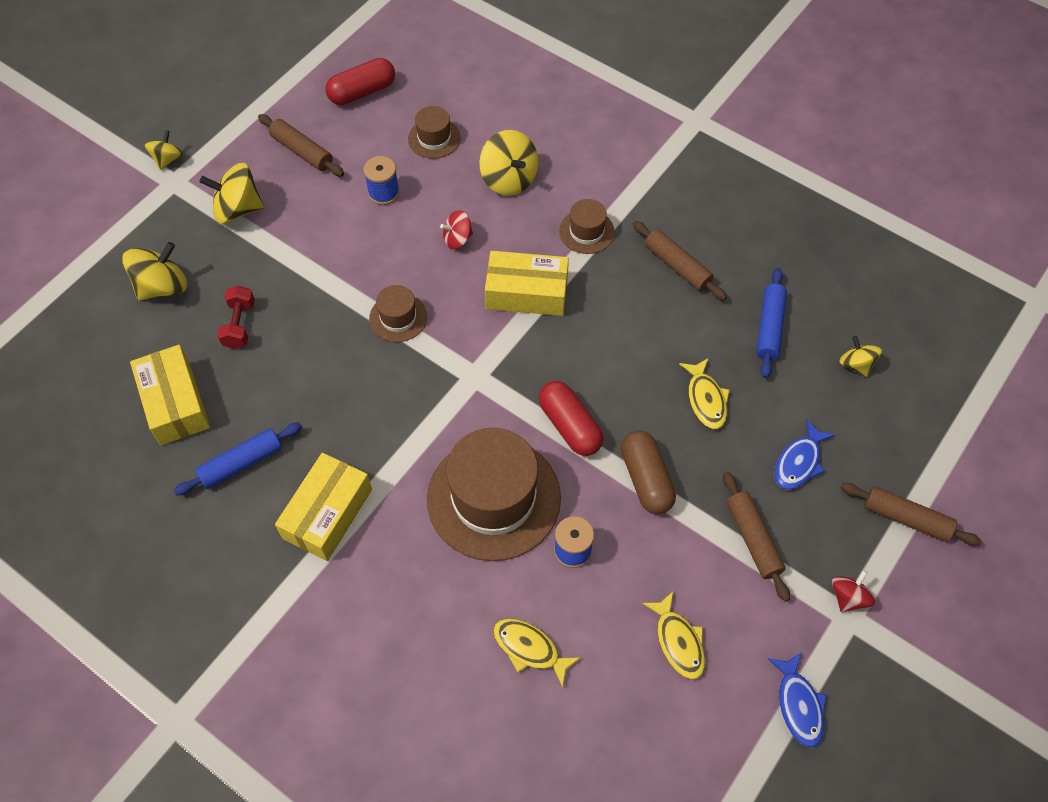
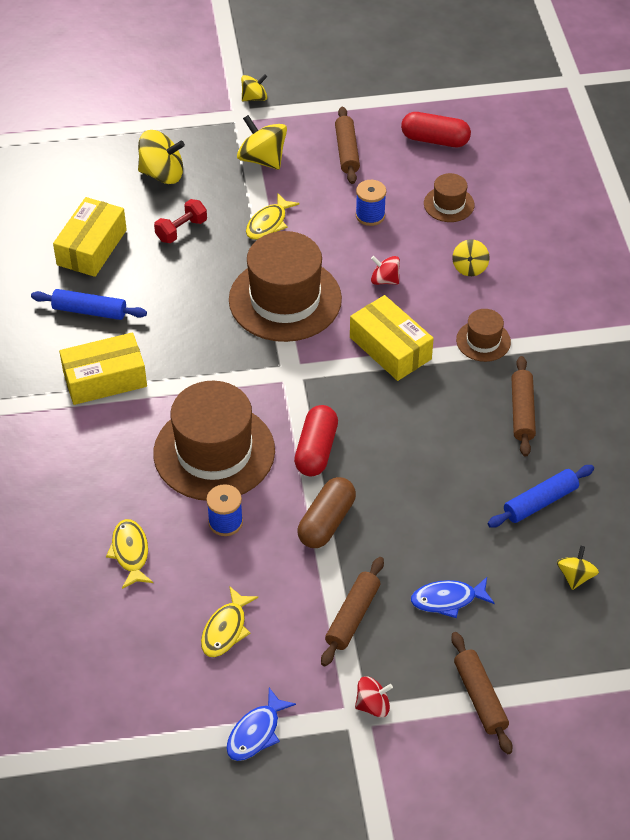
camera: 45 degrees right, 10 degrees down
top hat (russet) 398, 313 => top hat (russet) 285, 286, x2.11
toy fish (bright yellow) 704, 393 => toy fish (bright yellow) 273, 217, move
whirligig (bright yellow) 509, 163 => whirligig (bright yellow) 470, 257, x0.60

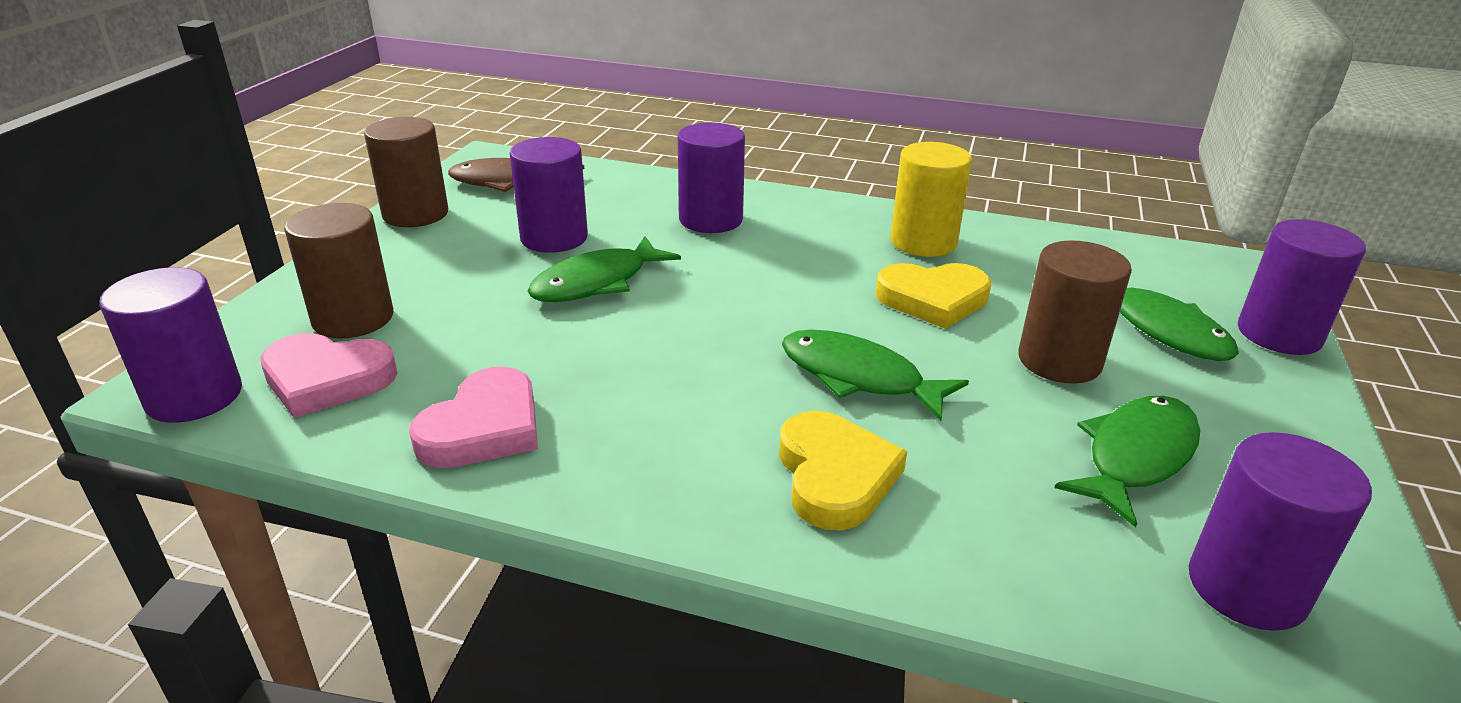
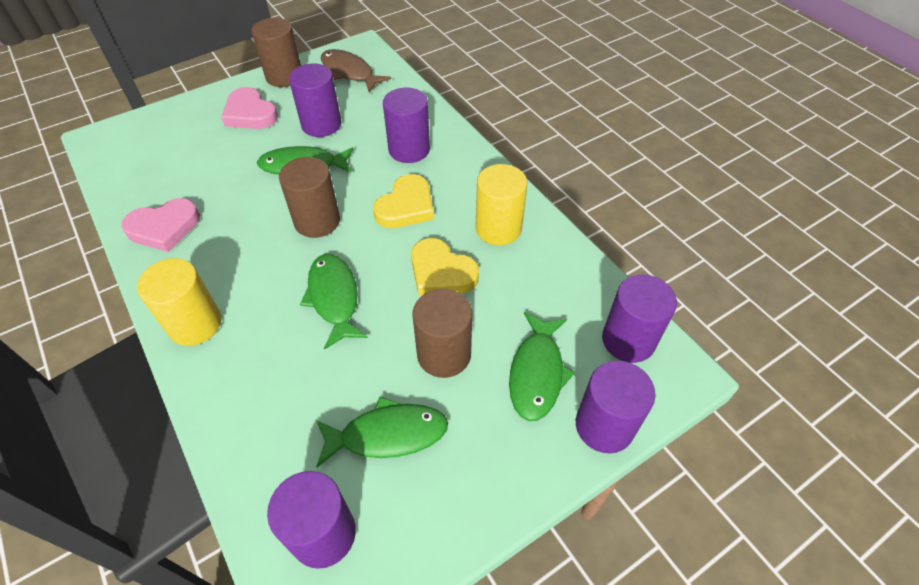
camera: 40 degrees right, 20 degrees up
nothing => solid cylinder (bright yellow) 179, 302
love heart (rosy) 329, 375 => love heart (rosy) 249, 108, move
solid cylinder (russet) 338, 271 => solid cylinder (russet) 309, 197, move
love heart (bright yellow) 843, 470 => love heart (bright yellow) 403, 201, move
solid cylinder (purple) 170, 345 => solid cylinder (purple) 639, 318, move

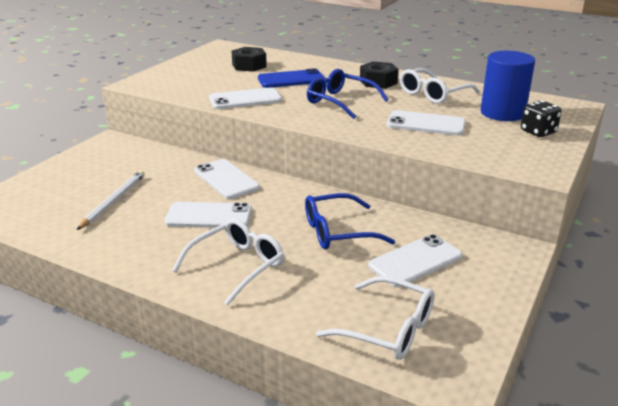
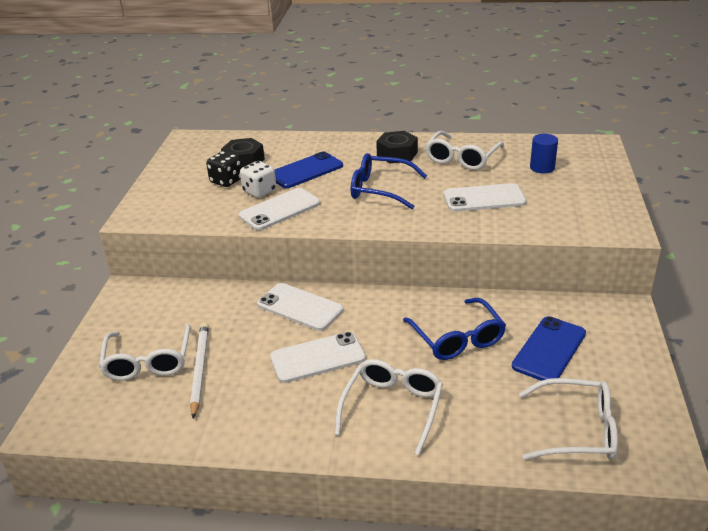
camera: 20 degrees left, 5 degrees up
nothing => eyeglasses (pure white) 145, 352
dice (black) 541, 118 => dice (black) 224, 169, move
nothing => dice (pure white) 258, 179
eyeglasses (blue) 350, 221 => eyeglasses (blue) 454, 329, 75 degrees counterclockwise
smartphone (pure white) 415, 260 => smartphone (blue) 549, 348
solid cylinder (blue) 508, 86 => solid cylinder (blue) 544, 153, x0.55

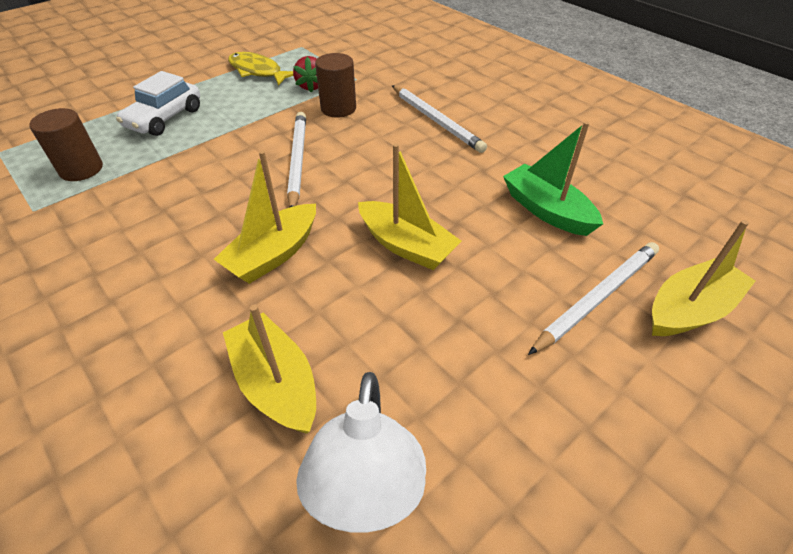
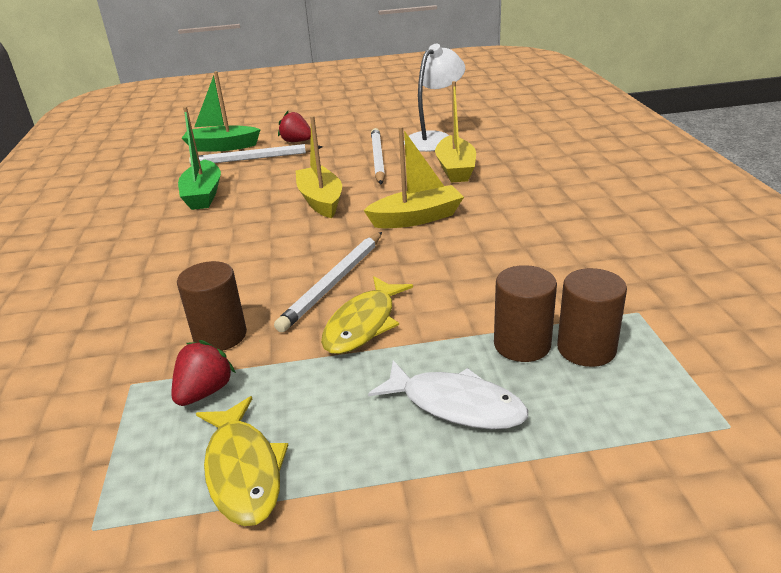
camera: 145 degrees left, 15 degrees down
sailboat (bright yellow) 703, 278 => sailboat (green) 221, 111
nothing => strawberry (scarlet) 294, 126
nothing => toy fish (bright yellow) 367, 315
car (pure white) 158, 103 => toy fish (pure white) 448, 394
lead pencil (pure white) 439, 119 => lead pencil (pure white) 378, 156, move
nothing => solid cylinder (russet) 525, 313

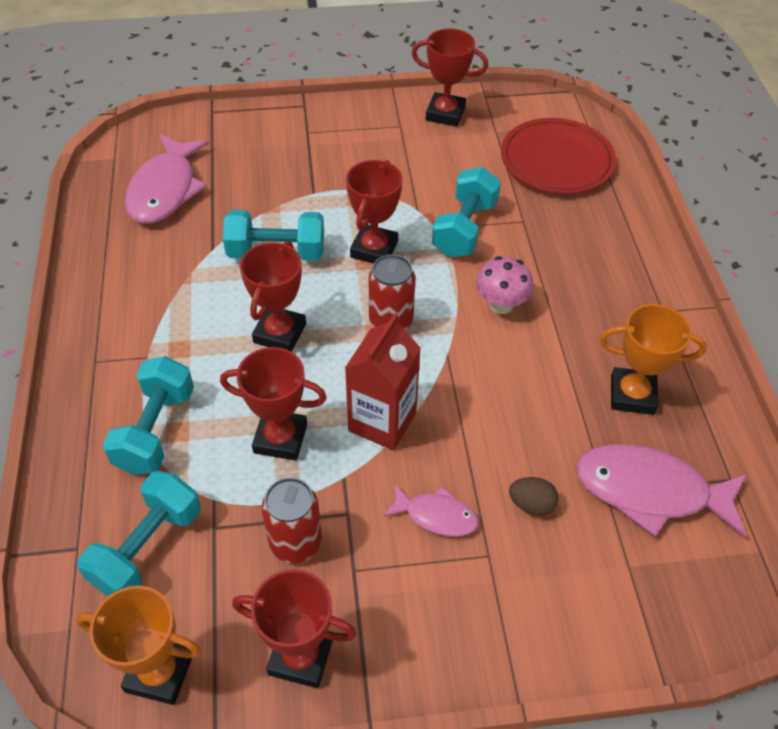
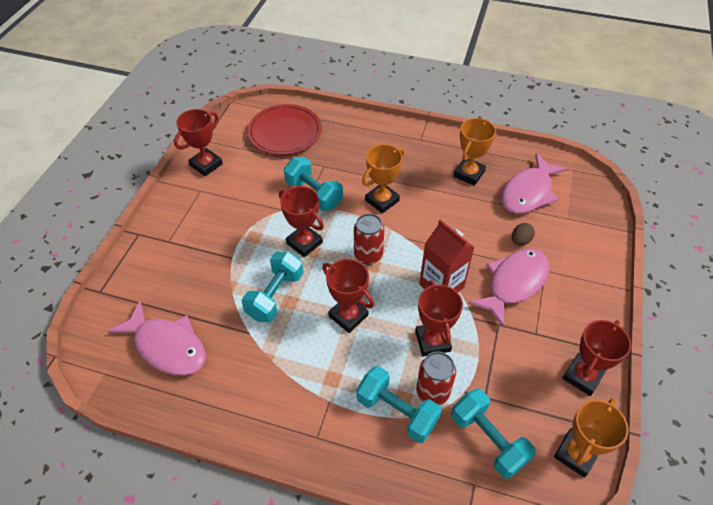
camera: 65 degrees left, 0 degrees up
fungus (rosy) 504, 285 => trophy (bright orange) 383, 178
trophy (scarlet) 273, 403 => trophy (scarlet) 439, 318, 45 degrees counterclockwise
tin (scarlet) 292, 520 => tin (scarlet) 436, 378, move
toy fish (rosy) 431, 510 => toy fish (rosy) 508, 288, x1.84

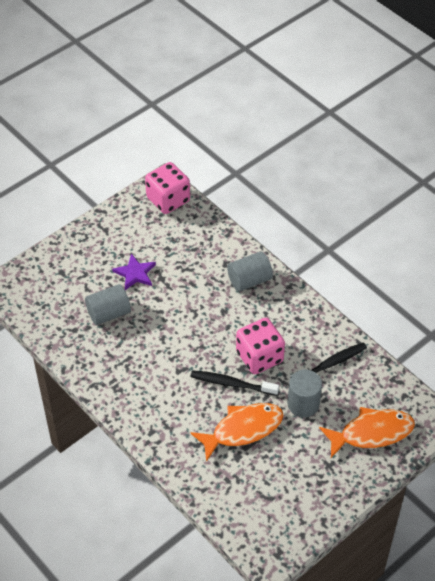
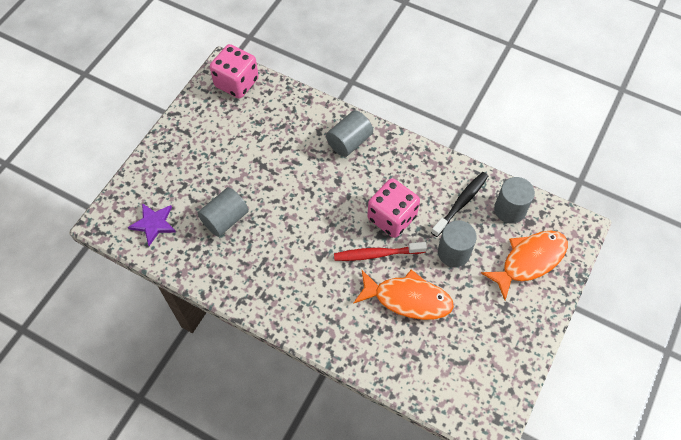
camera: 20 degrees left, 10 degrees up
star shape (purple) 134, 271 => star shape (purple) 152, 224, move
dental brush (black) 235, 383 => dental brush (scarlet) 380, 251
toy fish (bright orange) 237, 432 => toy fish (bright orange) 403, 295, 60 degrees clockwise
nothing => solid cylinder (ash-grey) 514, 200

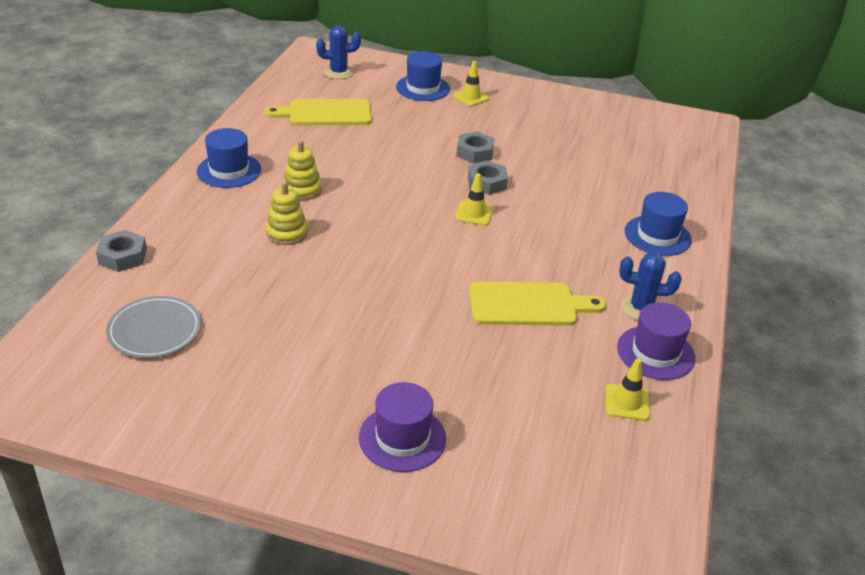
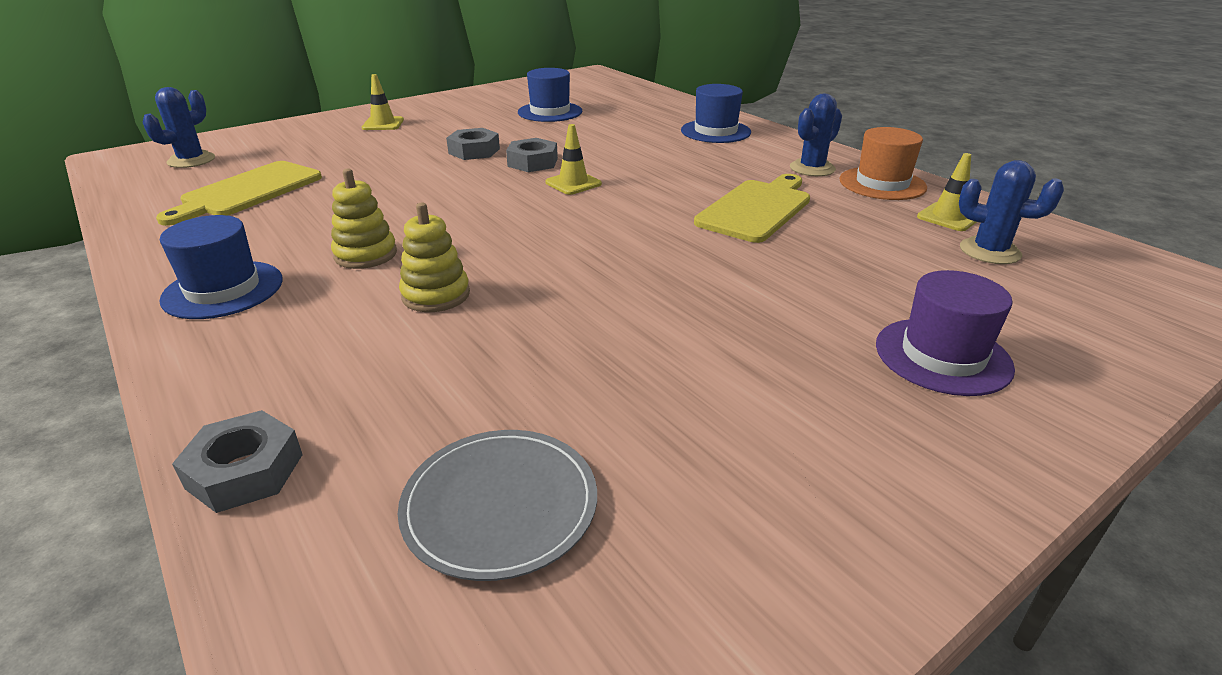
camera: 50 degrees left, 5 degrees down
top hat (blue) 423, 76 => top hat (blue) 550, 95, move
top hat (purple) 656, 341 => top hat (bright orange) 883, 163
nothing => saguaro cactus (blue) 1011, 212

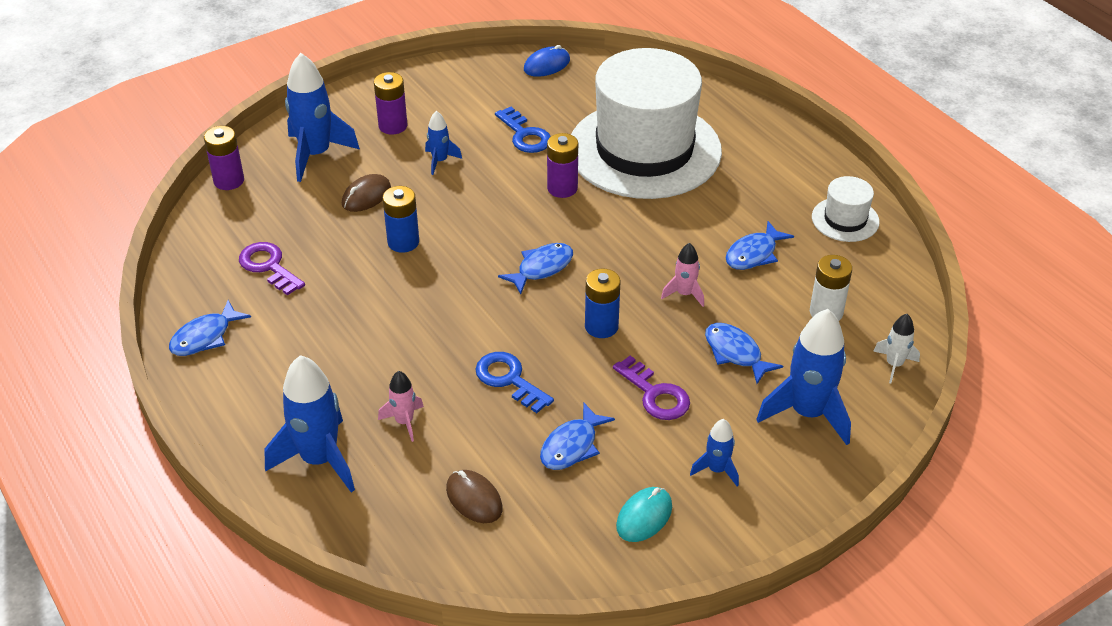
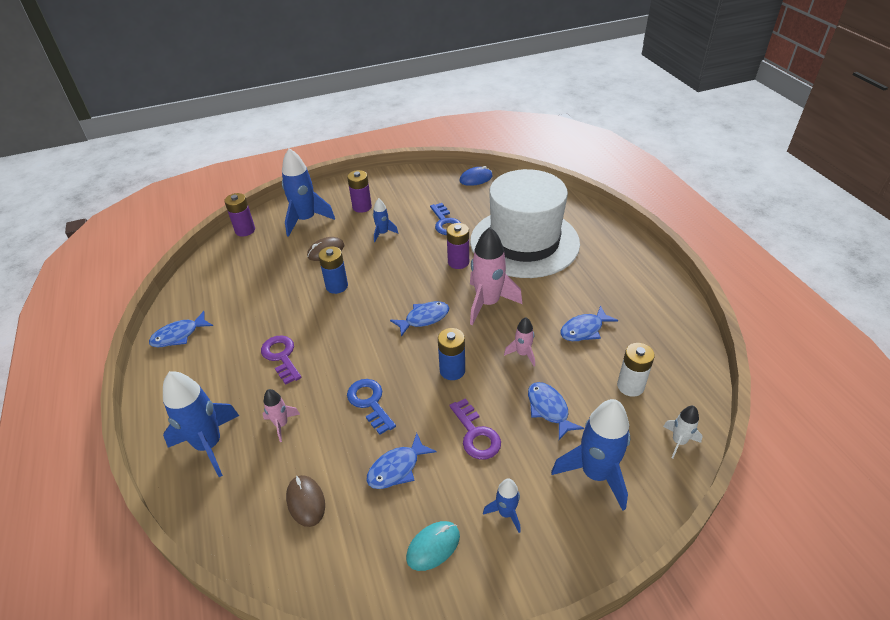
camera: 15 degrees right, 0 degrees up
key (purple) 272, 269 => key (purple) 281, 360, move
nothing => spaceship (rosy) 496, 276
top hat (pure white) 845, 209 => nothing

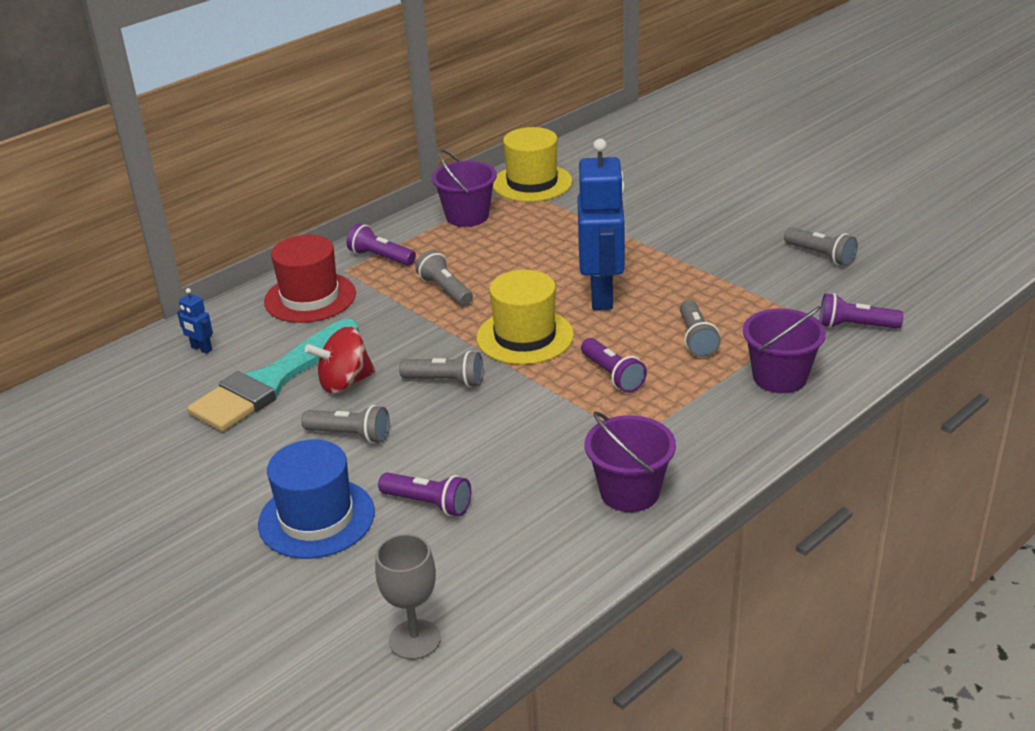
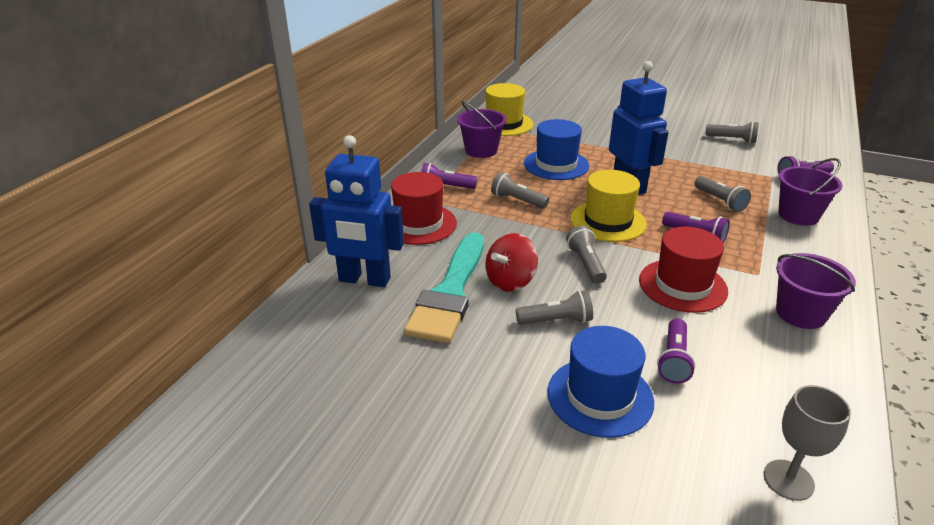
camera: 25 degrees left, 0 degrees up
robot (blue) 195, 321 => robot (blue) 356, 211, x2.49
nothing => top hat (blue) 556, 149
pocket torch (ash-grey) 441, 369 => pocket torch (ash-grey) 586, 255, 90 degrees counterclockwise
nothing => top hat (scarlet) 683, 270
pocket torch (purple) 424, 494 => pocket torch (purple) 676, 351, 105 degrees clockwise

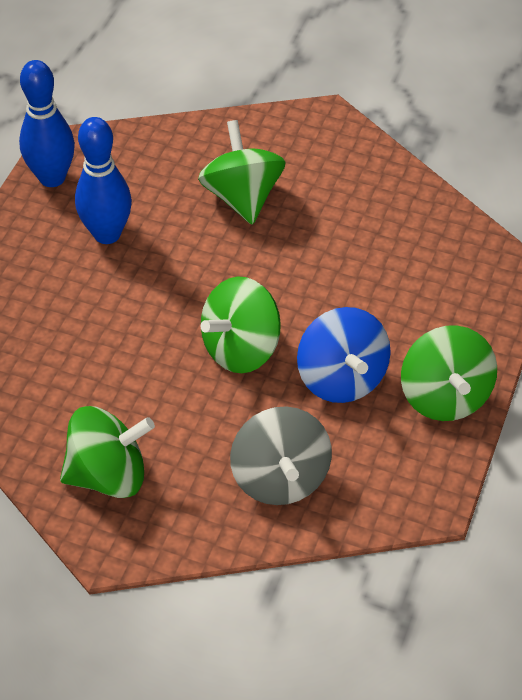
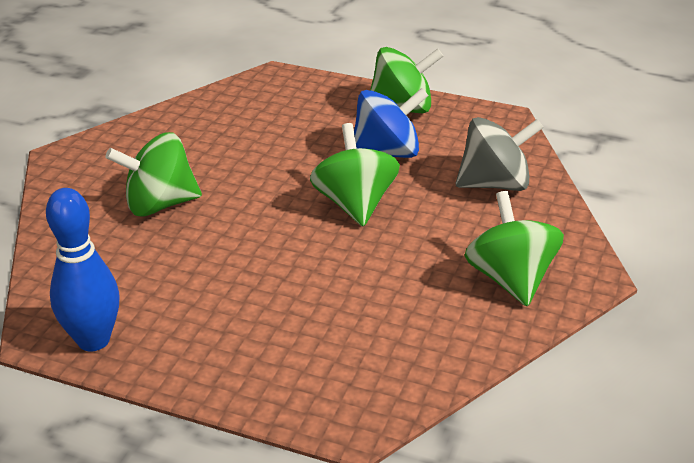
camera: 90 degrees left, 15 degrees down
whirligig (green) 241, 324 => whirligig (green) 355, 175, 150 degrees counterclockwise
tenpin (blue) 103, 180 => nothing

